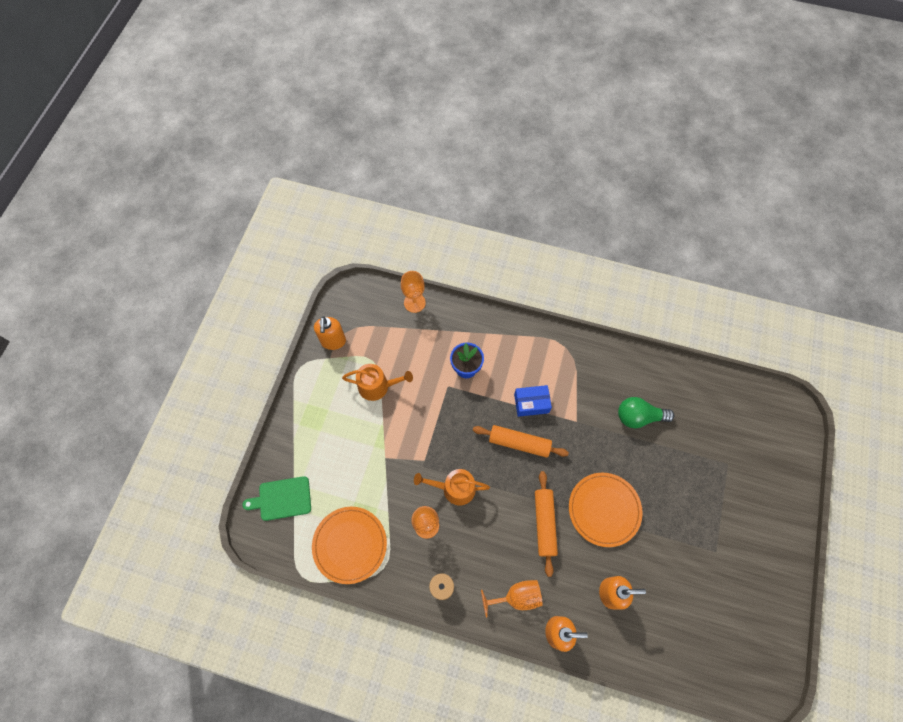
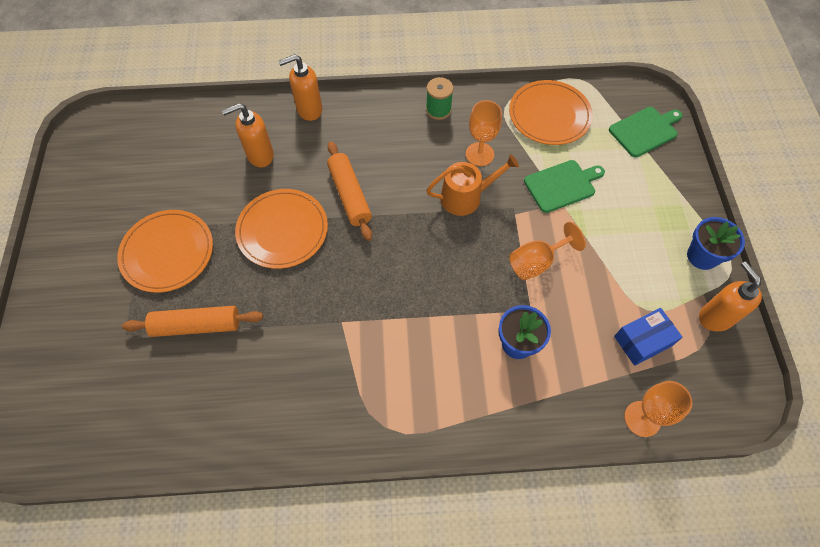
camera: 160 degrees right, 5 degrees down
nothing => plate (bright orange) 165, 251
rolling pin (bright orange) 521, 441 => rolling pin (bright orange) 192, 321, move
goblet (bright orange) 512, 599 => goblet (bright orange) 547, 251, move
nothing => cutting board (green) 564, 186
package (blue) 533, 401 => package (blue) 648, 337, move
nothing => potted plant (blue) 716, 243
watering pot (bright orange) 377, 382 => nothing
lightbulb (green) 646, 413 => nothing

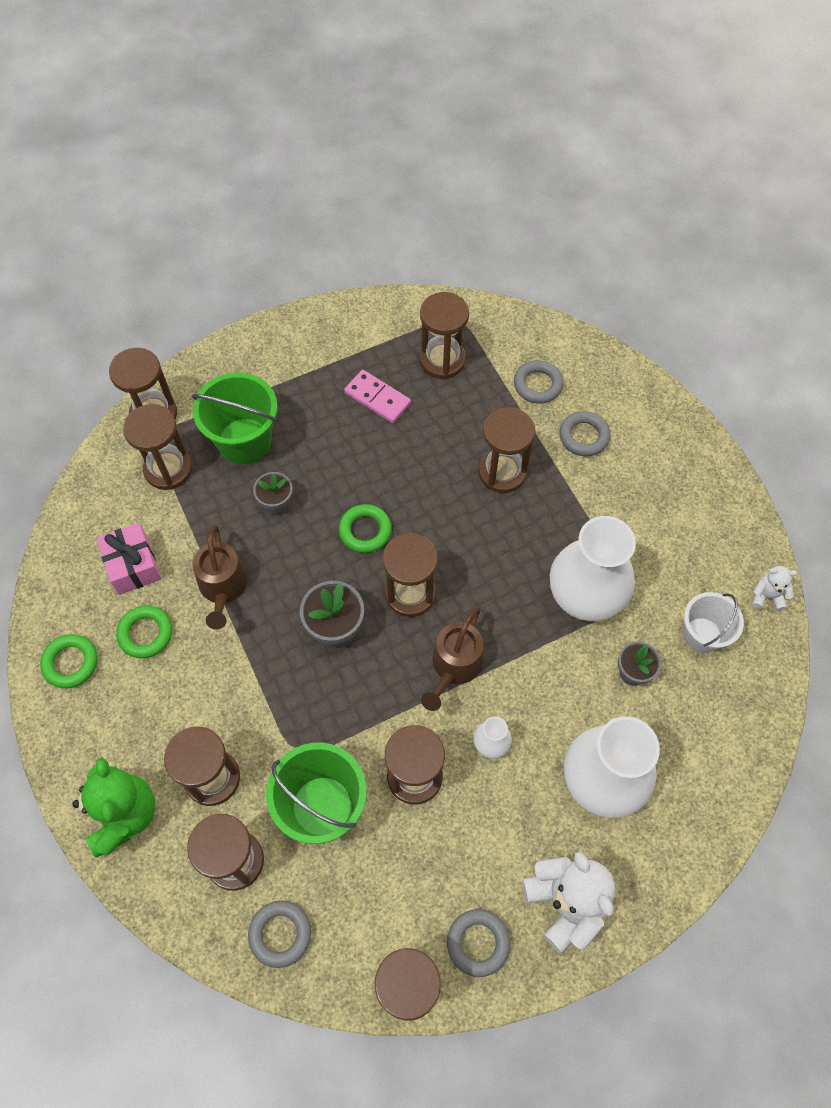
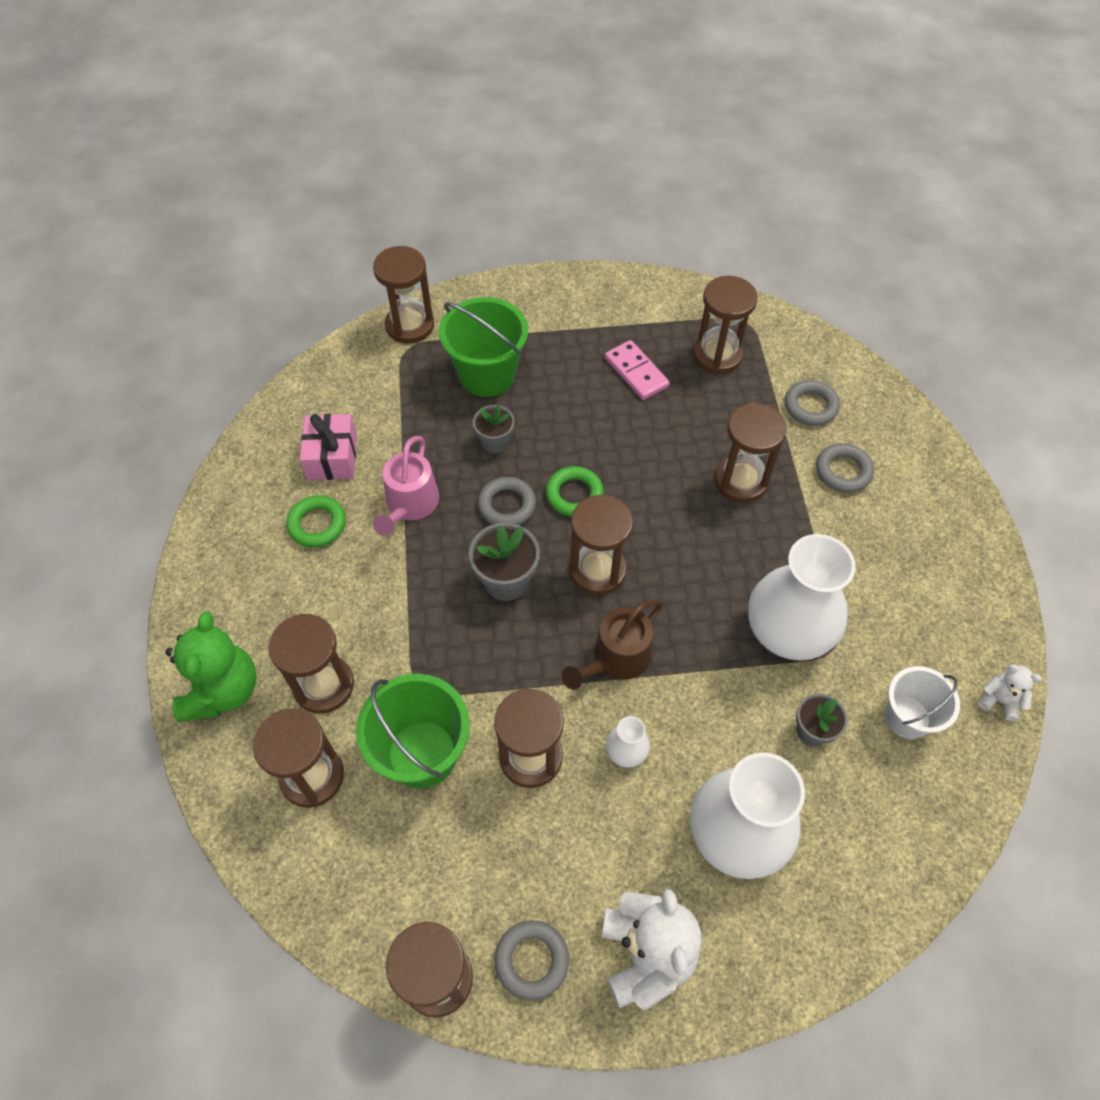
camera: 20 degrees right, 5 degrees down
watering pot (russet) 220, 577 => watering pot (rosy) 406, 486
ring (ash-grey) 279, 934 => ring (ash-grey) 507, 501, move
ring (green) 68, 661 => nothing
hourglass (russet) 157, 447 => nothing

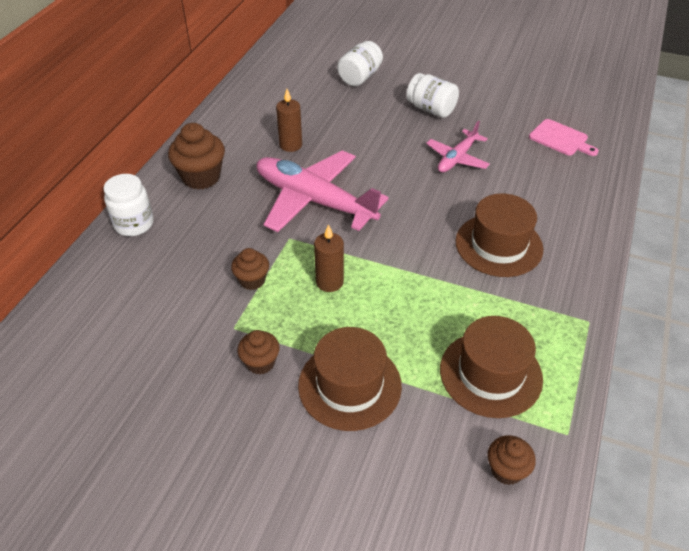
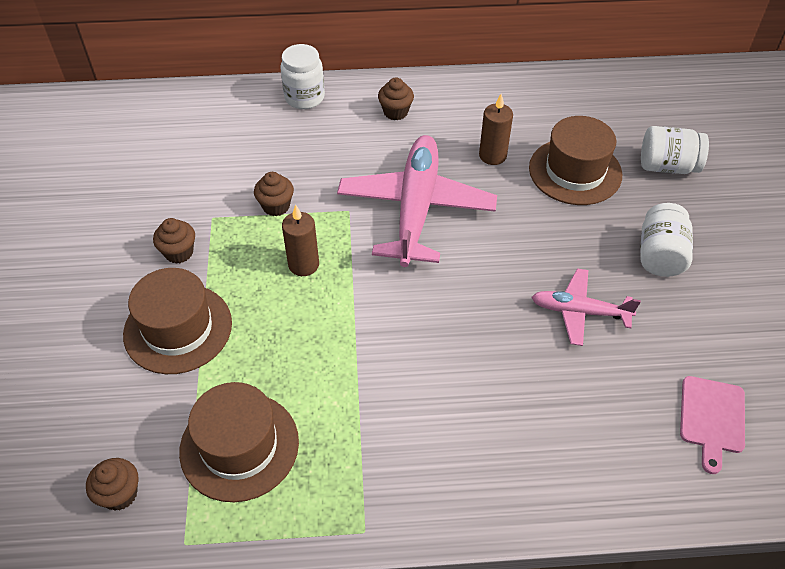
camera: 65 degrees right, 5 degrees up
cupcake (russet) 196, 156 => cupcake (russet) 396, 99, x0.59
top hat (russet) 499, 235 => top hat (russet) 575, 160, move

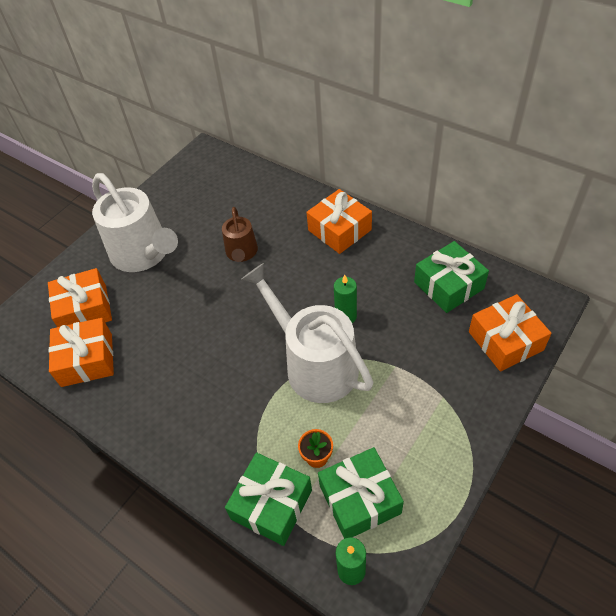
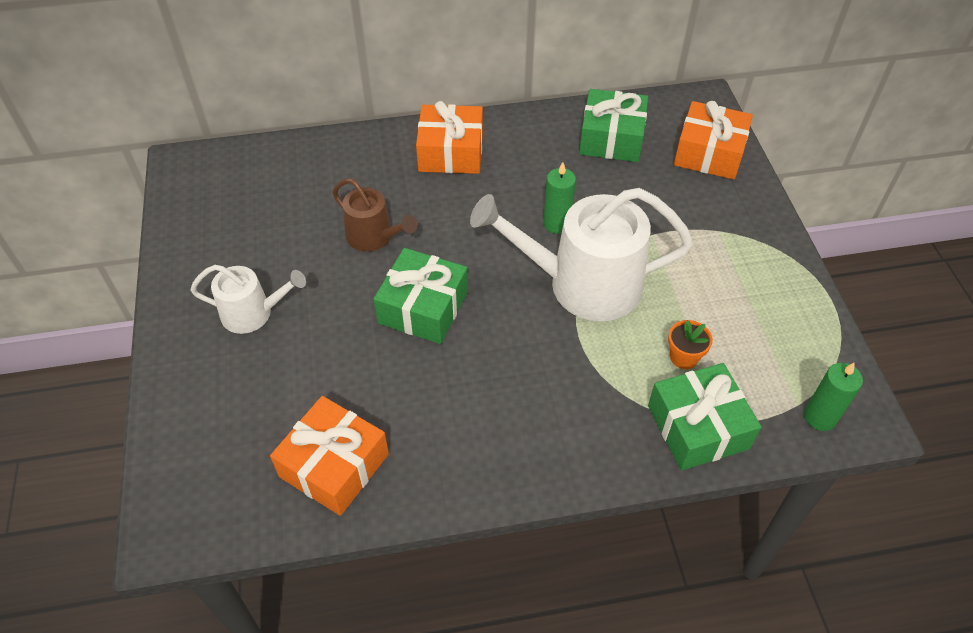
camera: 50 degrees left, 0 degrees up
watering pot (pure white) 135, 222 => watering pot (pure white) 248, 299, x0.54
wrapped gift (green) 361, 493 => wrapped gift (green) 420, 296, move
wrapped gift (bright orange) 80, 297 => nothing

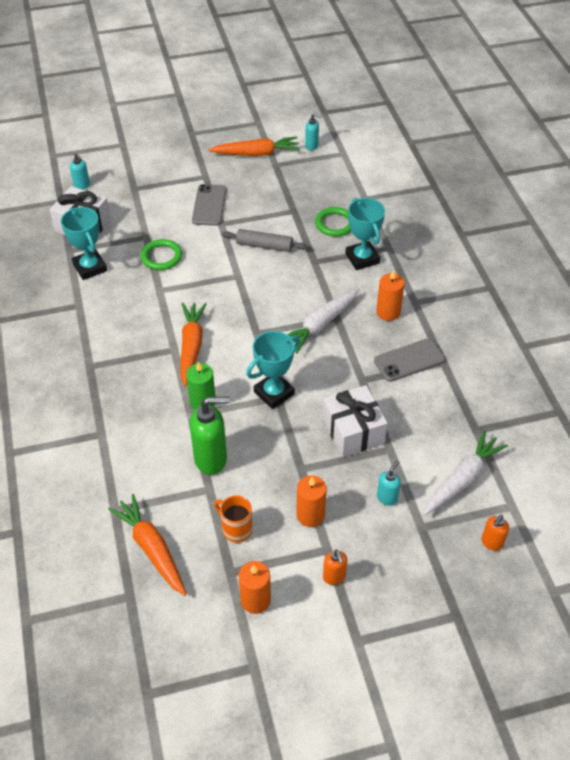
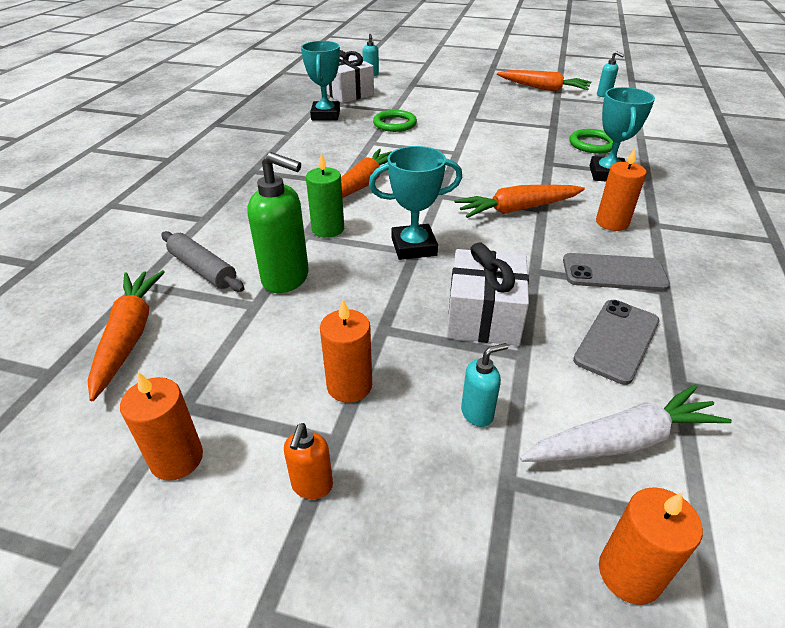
camera: 30 degrees right, 10 degrees down
rolling pin (ash-grey) 265, 240 => rolling pin (ash-grey) 203, 261, move
root vegetable (pure white) 323, 321 => root vegetable (bright orange) 519, 201
smartphone (ash-grey) 209, 205 => smartphone (ash-grey) 616, 342, move
soap dispenser (bright orange) 495, 533 => wax candle (bright orange) 651, 546
mug (bright orange) 233, 519 => nothing

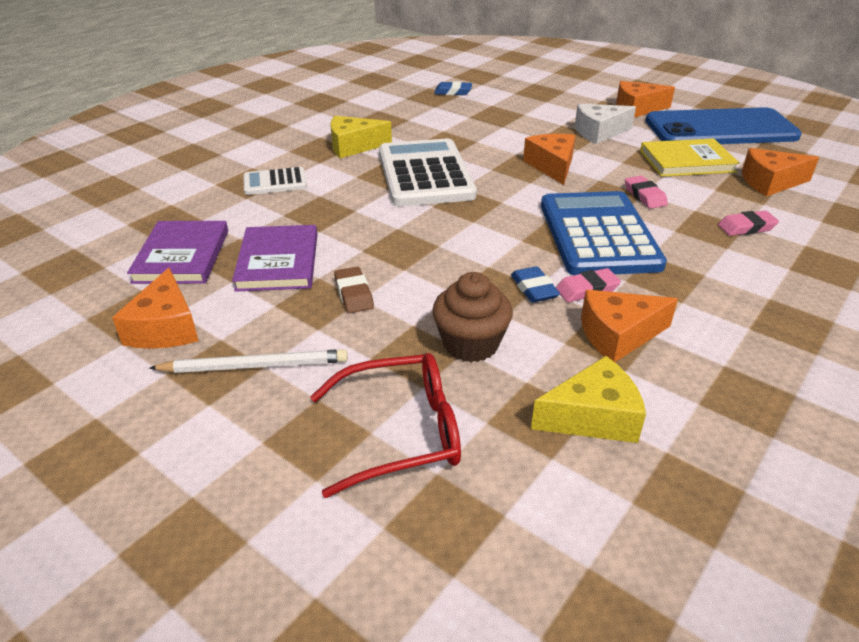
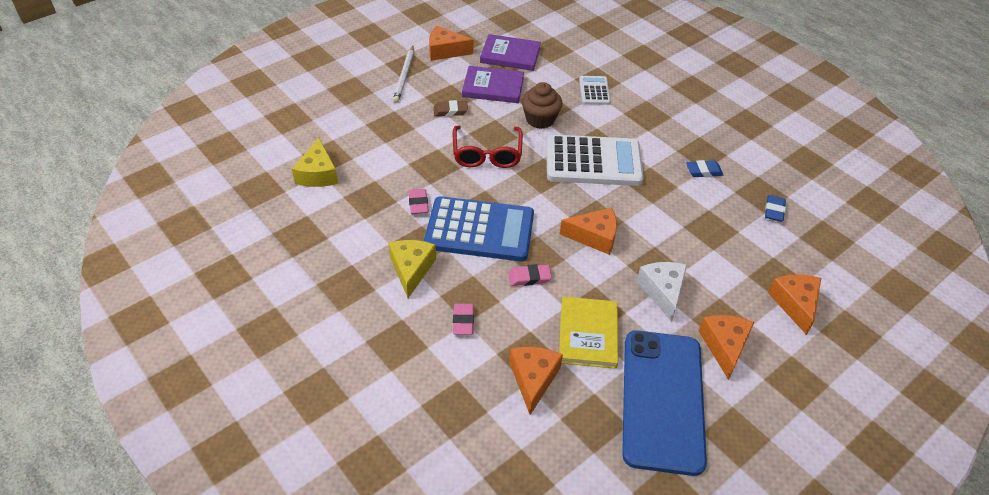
camera: 100 degrees right, 10 degrees up
piece of cheese (bright yellow) 361, 137 => piece of cheese (bright yellow) 412, 269, move
eyeglasses (scarlet) 385, 425 => eyeglasses (scarlet) 488, 146, move
cupcake (russet) 472, 317 => cupcake (russet) 541, 105, move
pencil eraser (blue) 535, 284 => pencil eraser (blue) 704, 168, move
piece of cheese (bright orange) 629, 326 => piece of cheese (bright orange) 794, 304, move

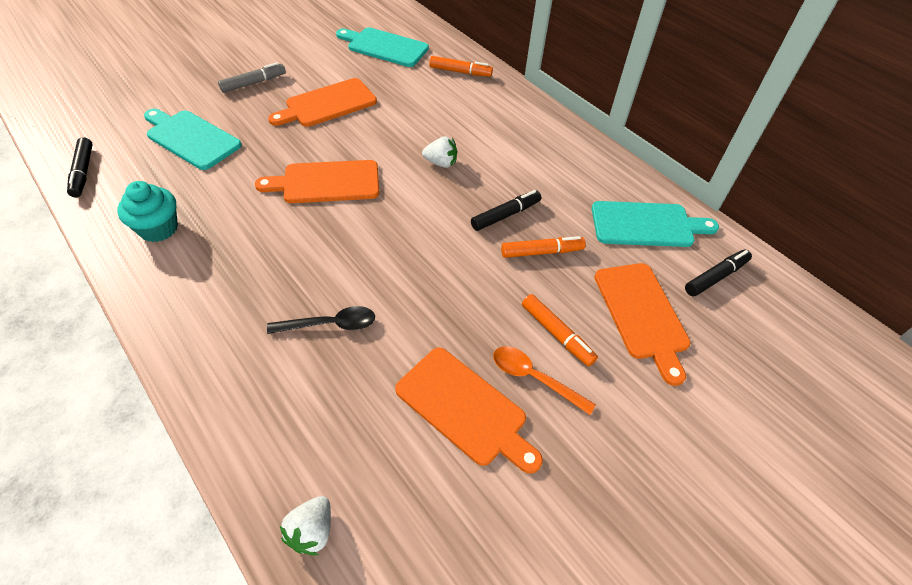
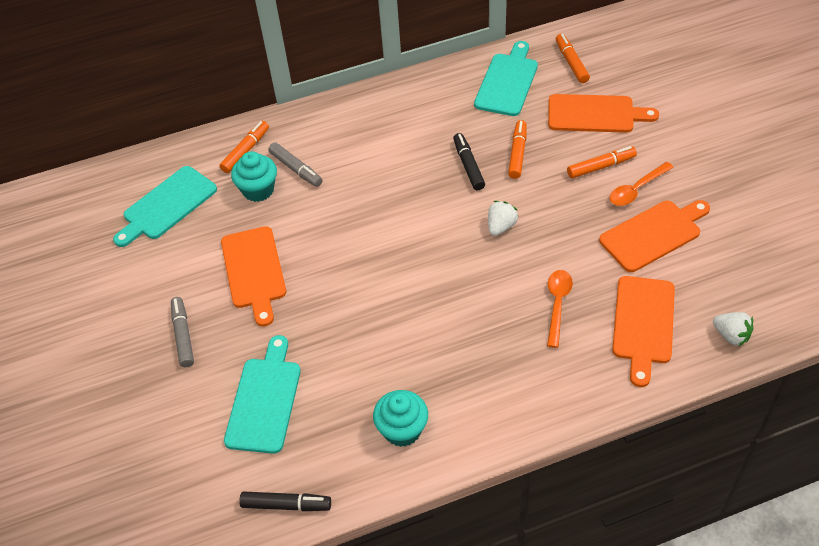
camera: 65 degrees left, 0 degrees up
cutting board (aqua) 193, 139 => cutting board (aqua) 262, 394, 135 degrees clockwise
nothing => cupcake (aqua) 254, 176
nothing => marker pen (ash-grey) 295, 164
strawberry (pure white) 439, 152 => strawberry (pure white) 503, 218, move
teaspoon (black) 321, 320 => teaspoon (bright orange) 560, 309
marker pen (black) 718, 273 => marker pen (bright orange) 573, 58
cutting board (bright orange) 317, 181 => cutting board (bright orange) 643, 331, move

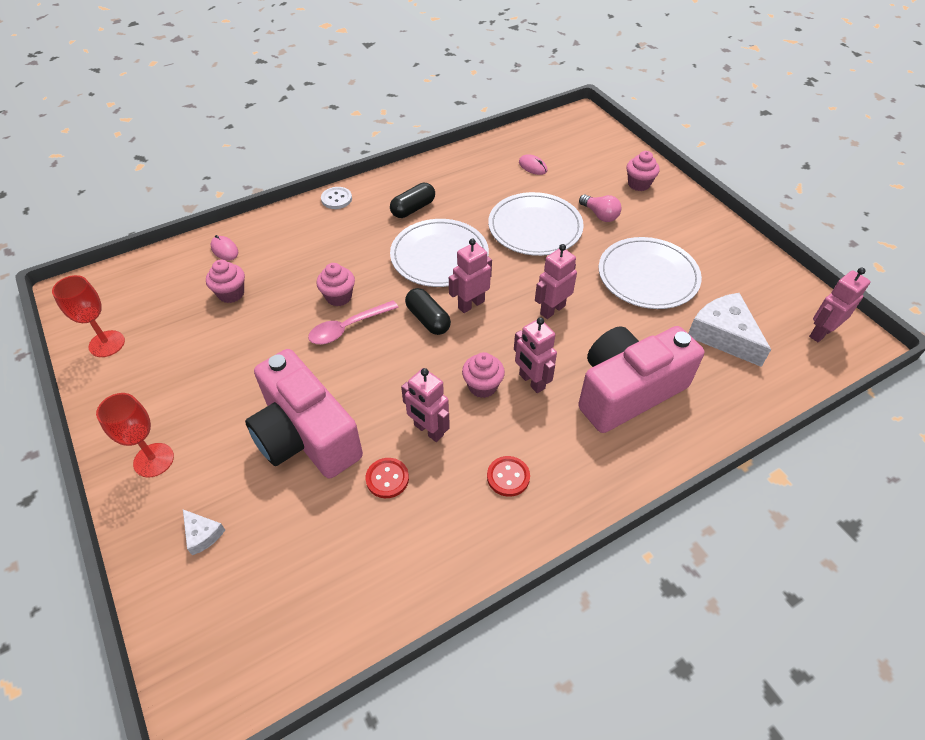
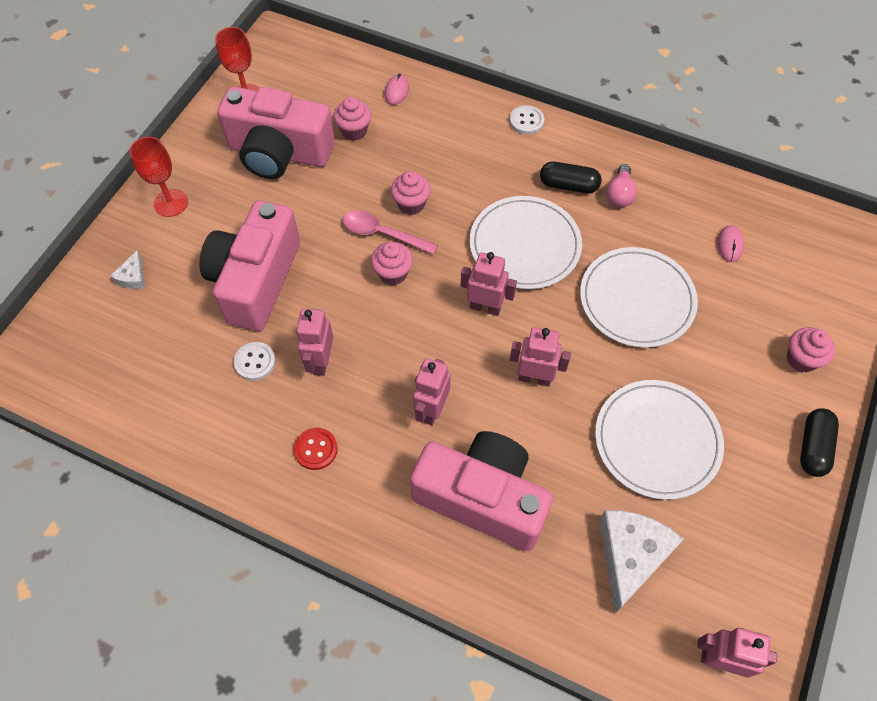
camera: 55 degrees right, 10 degrees up
nothing => photo camera (rosy) 276, 132
button (scarlet) 387, 478 => button (pure white) 255, 361
cupcake (rosy) 483, 375 => cupcake (rosy) 392, 263, move
lightbulb (rosy) 600, 208 => lightbulb (rosy) 621, 185, move
pill (black) 428, 311 => pill (black) 819, 442, move

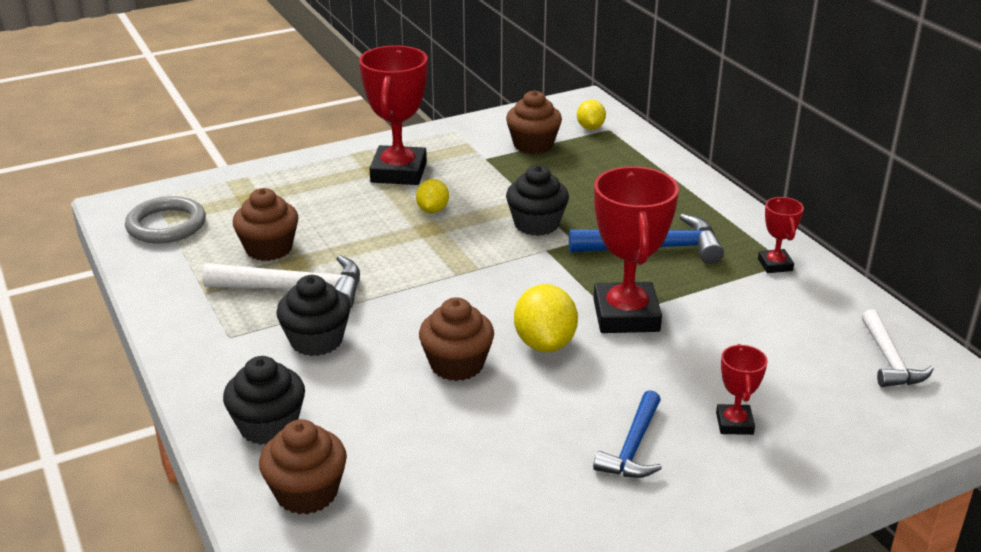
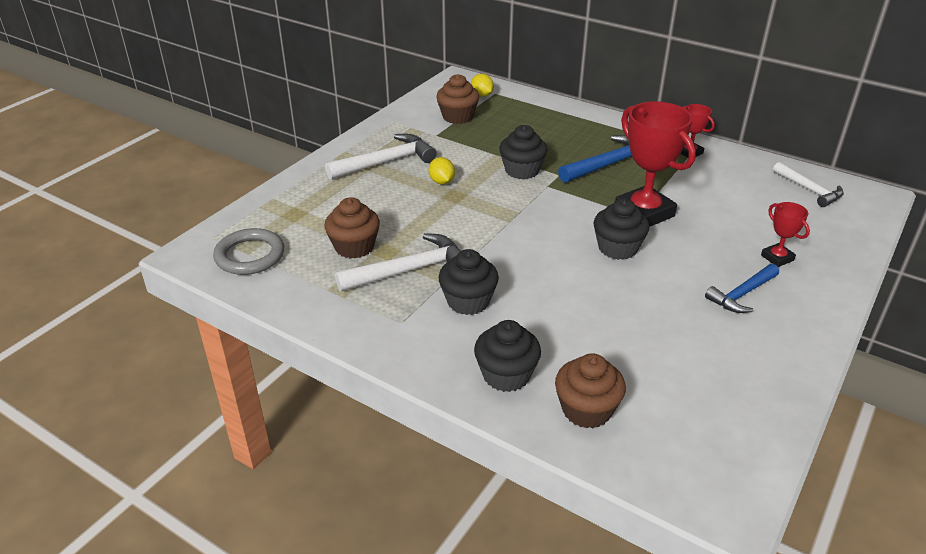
camera: 30 degrees left, 5 degrees up
trophy (scarlet) 393, 115 => claw hammer (pure white) 381, 157
citrus fruit (bright yellow) 546, 318 => cupcake (black) 621, 229
claw hammer (blue) 627, 434 => claw hammer (blue) 742, 288, 60 degrees clockwise
cupcake (russet) 456, 339 => nothing

